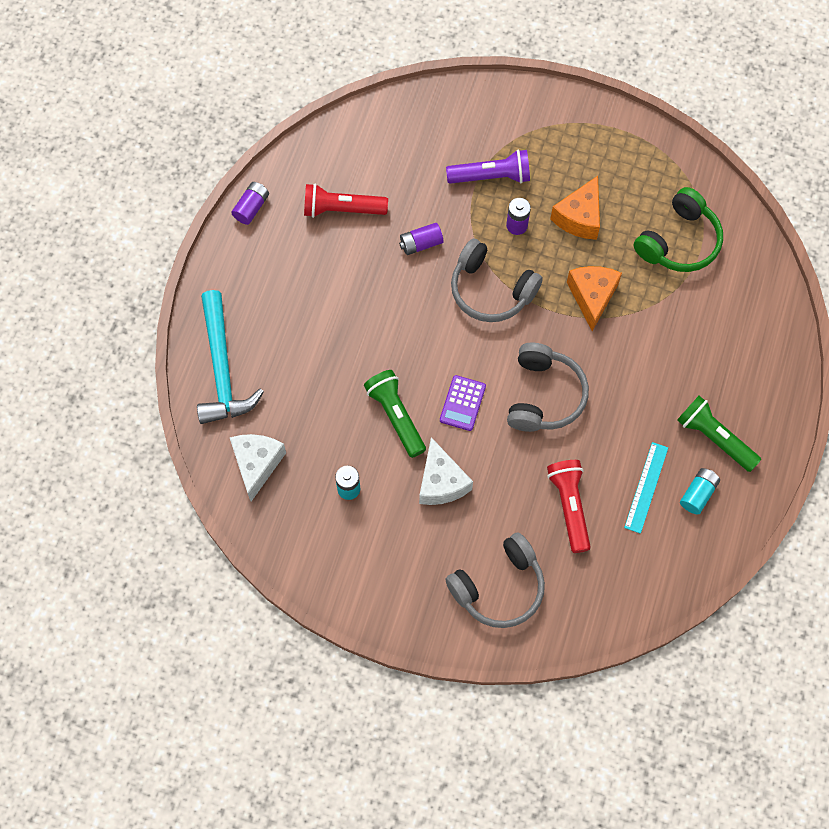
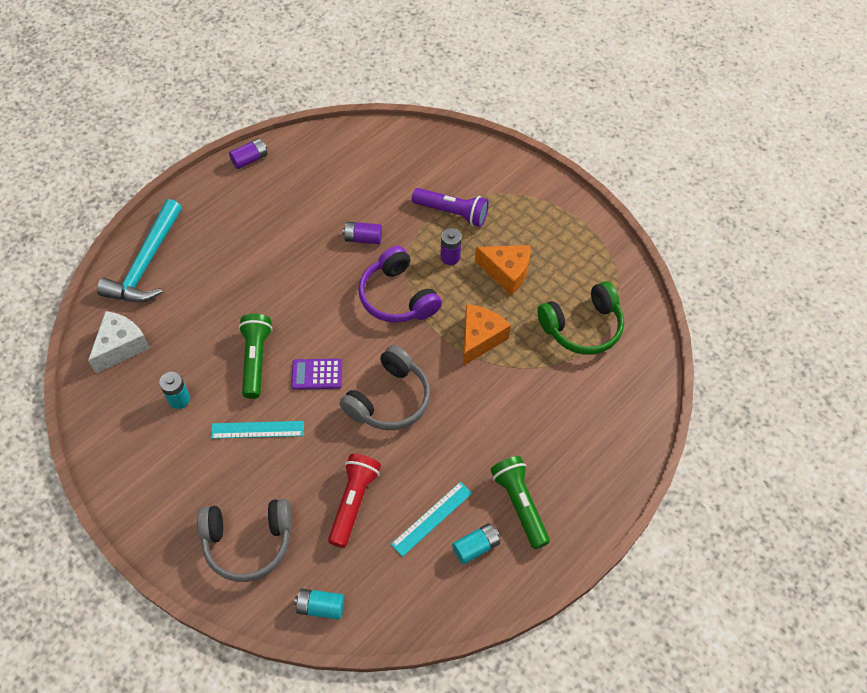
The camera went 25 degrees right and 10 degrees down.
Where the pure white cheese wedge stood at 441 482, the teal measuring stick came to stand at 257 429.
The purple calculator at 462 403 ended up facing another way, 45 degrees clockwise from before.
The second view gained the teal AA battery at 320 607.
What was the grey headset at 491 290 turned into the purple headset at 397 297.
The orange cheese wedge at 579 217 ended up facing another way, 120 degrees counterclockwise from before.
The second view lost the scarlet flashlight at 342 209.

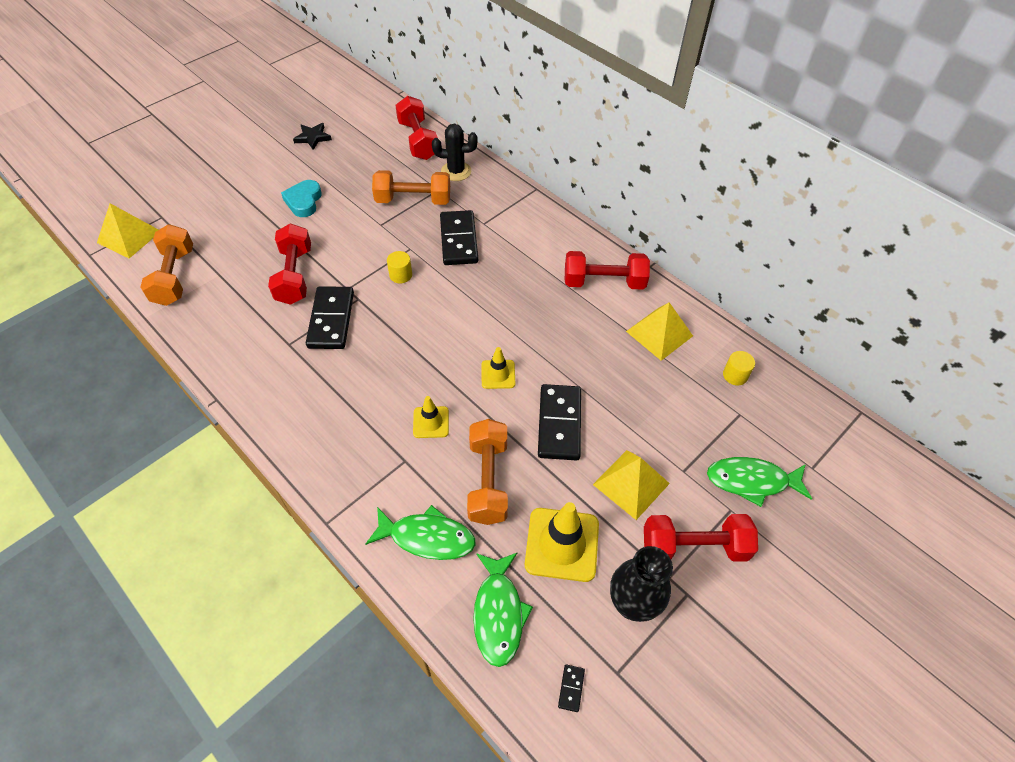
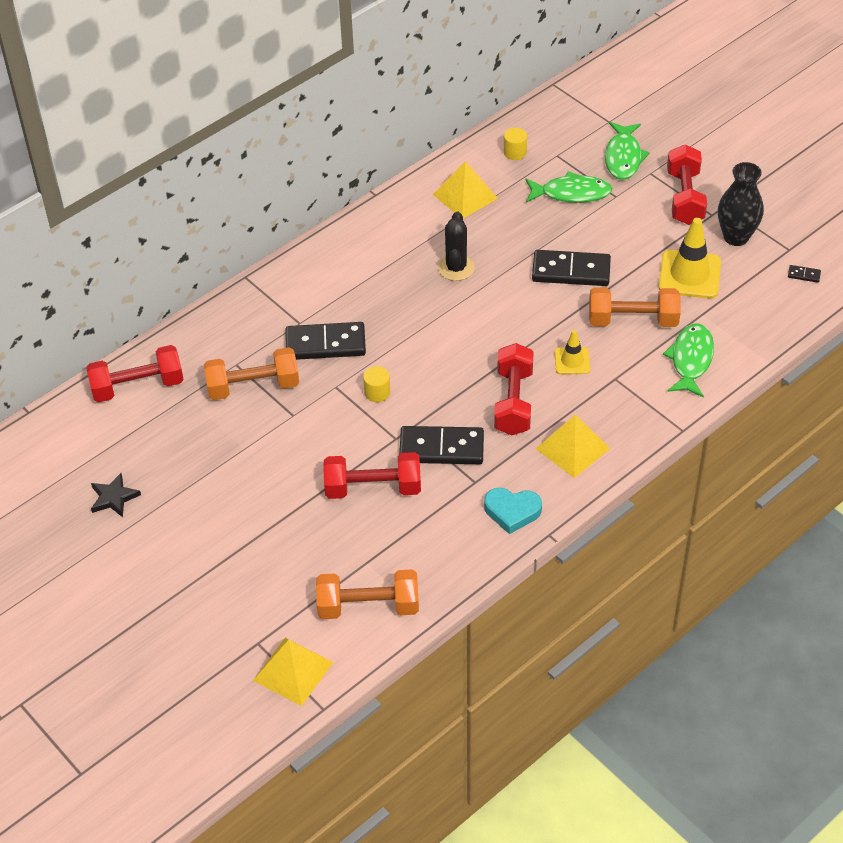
The camera went 85 degrees left and 5 degrees down.
The orange hand weight at 413 200 ended up facing another way, 75 degrees clockwise from before.
The black prickly plant ended up elsewhere, having gone from 456 171 to 456 268.
The teal love heart ended up elsewhere, having gone from 304 201 to 512 511.
The scarlet hand weight ended up elsewhere, having gone from 604 282 to 513 402.
The green fish ended up elsewhere, having gone from 498 613 to 571 193.
The bright yellow solid pyramid ended up elsewhere, having gone from 631 484 to 572 448.
The second view lost the bright yellow traffic cone at 498 374.

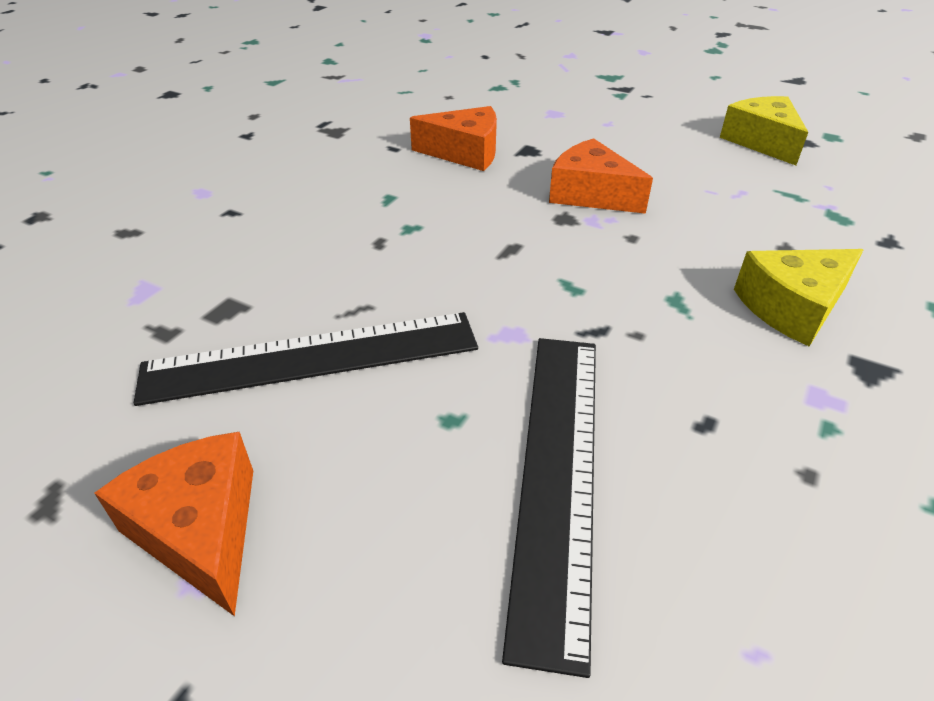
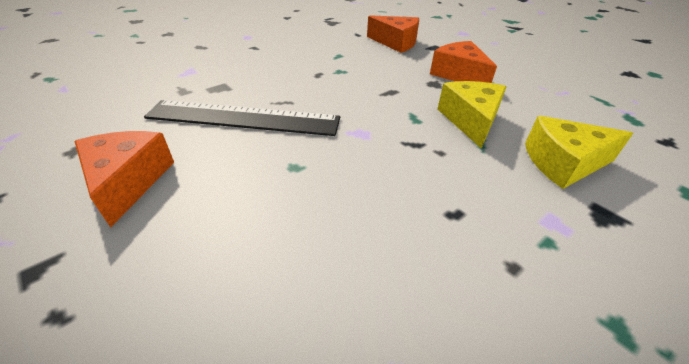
The camera went 20 degrees right and 0 degrees up.
The bright yellow cheese wedge ended up elsewhere, having gone from 762 142 to 470 120.
The second view lost the black measuring stick at 558 472.

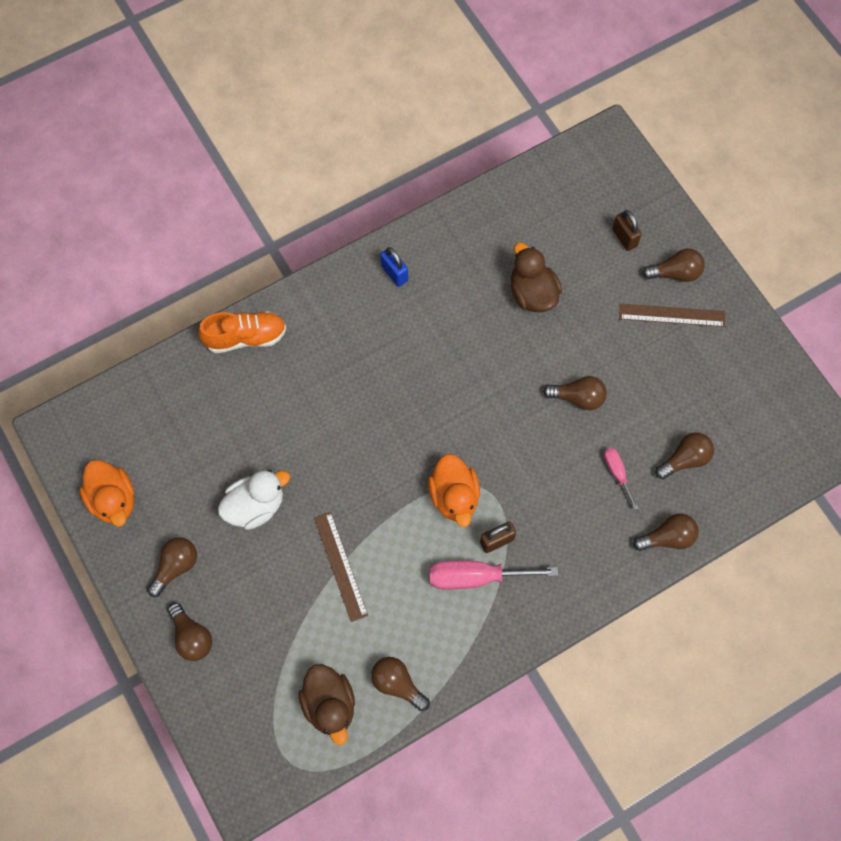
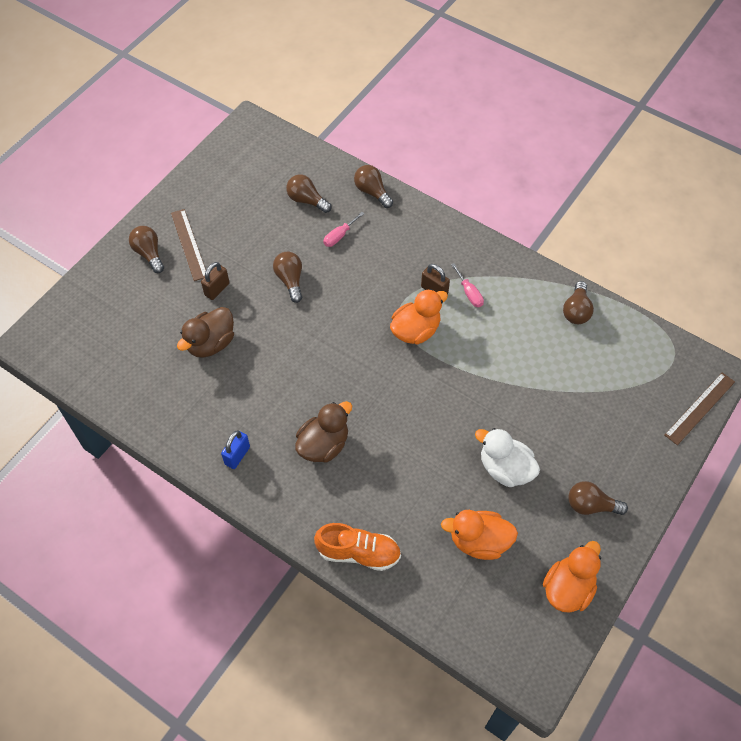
The camera went 115 degrees left and 10 degrees down.
The brown lock ended up elsewhere, having gone from 624 238 to 217 289.
The brown duck ended up elsewhere, having gone from 329 705 to 323 445.
The orange shoe at 245 337 ended up facing another way, 135 degrees clockwise from before.
The second view gained the orange duck at 479 541.
The size of the rose-pink hand screwdriver at 475 577 changed by a factor of 0.54.
The brown measuring stick ended up elsewhere, having gone from 340 566 to 700 408.
The second view lost the brown lightbulb at 191 637.

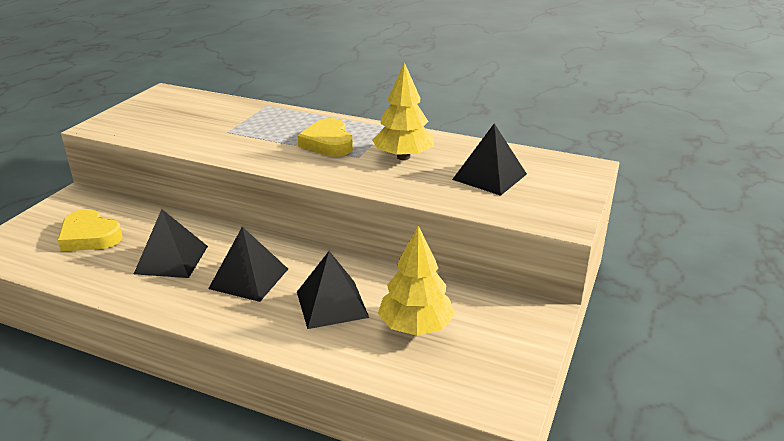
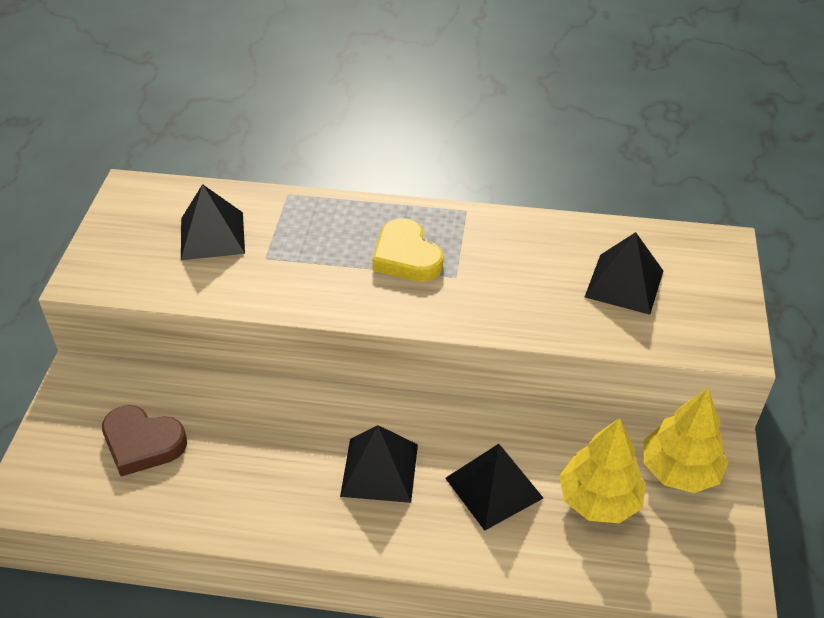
The camera went 15 degrees left and 15 degrees up.
What was the bright yellow love heart at 89 236 turned into the brown love heart at 142 443.
The black solid pyramid ended up elsewhere, having gone from 171 259 to 212 235.
The bright yellow toy tree ended up elsewhere, having gone from 403 157 to 679 470.

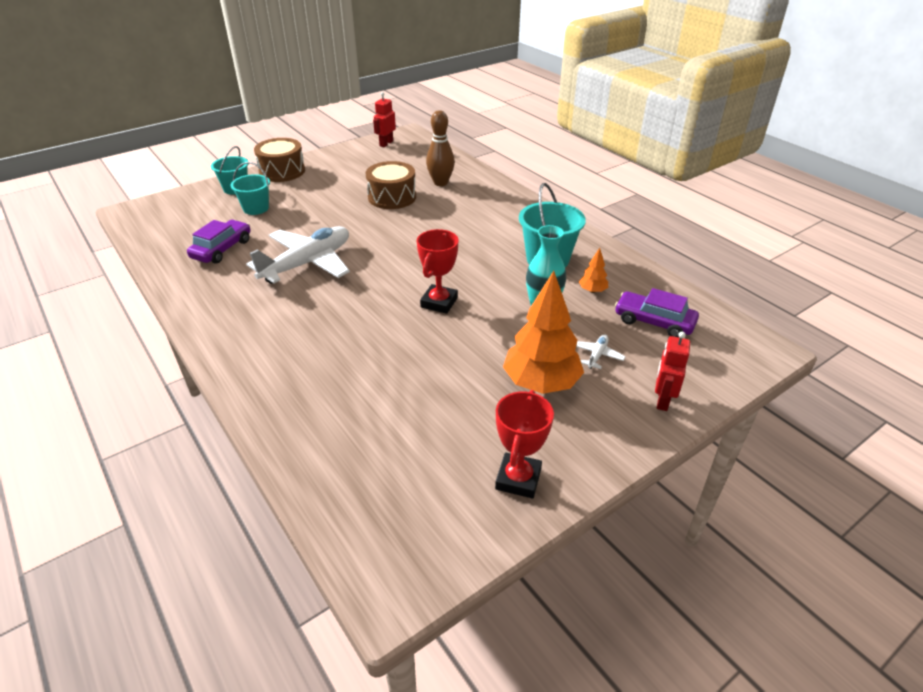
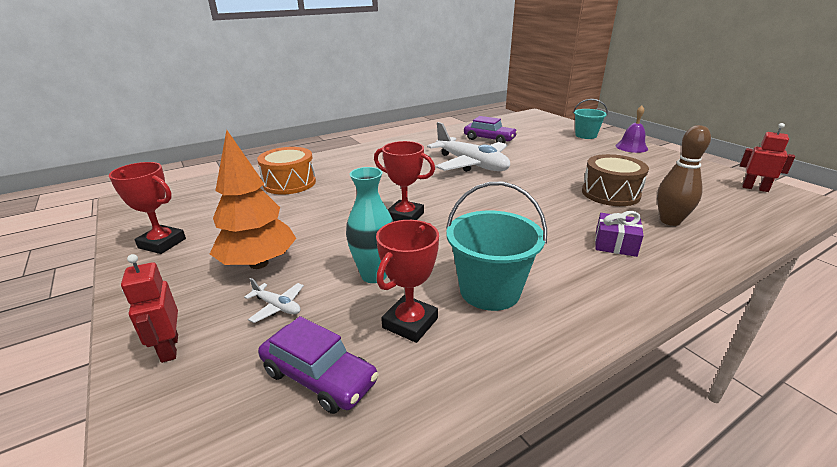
The camera went 95 degrees right and 10 degrees down.
The scarlet toy robot at 662 400 ended up facing another way, 135 degrees counterclockwise from before.
The second view gained the orange drum at 289 183.
The purple toy car at 654 322 ended up facing another way, 90 degrees clockwise from before.
Where the orange toy tree stood at 592 291, the scarlet trophy came to stand at 410 323.
The second view gained the purple gift at 615 244.
Where the brown drum stood at 282 171, the purple bell came to stand at 631 147.
The second view lost the teal sand bucket at 256 208.

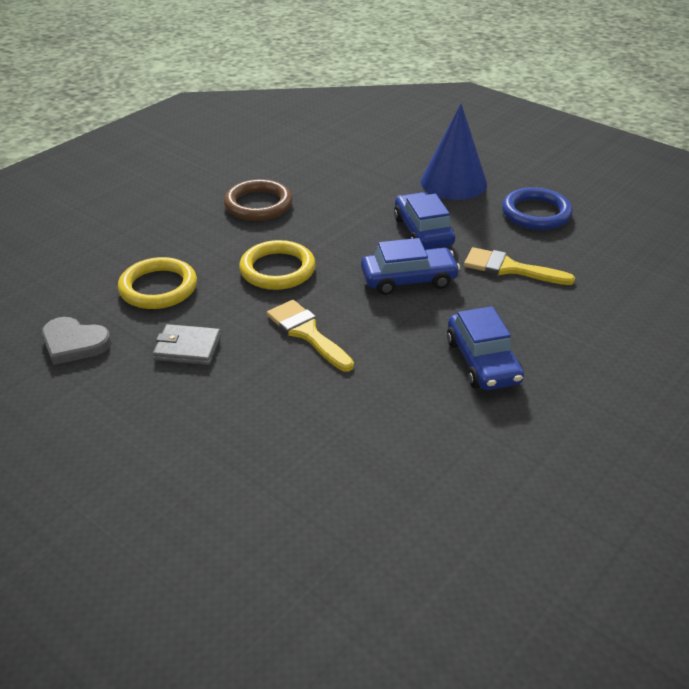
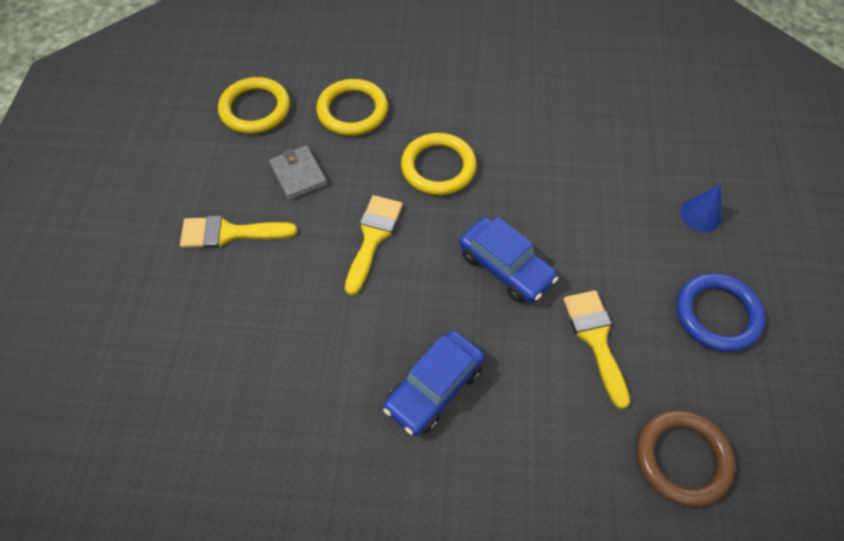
The camera went 55 degrees right and 20 degrees up.
The second view gained the bright yellow brush at 229 233.
Where the grey love heart stood at 74 343, the bright yellow torus came to stand at 255 109.
The brown torus ended up elsewhere, having gone from 258 204 to 682 459.
The size of the royal blue cone at 453 182 changed by a factor of 0.51.
The second view lost the royal blue toy car at 423 232.

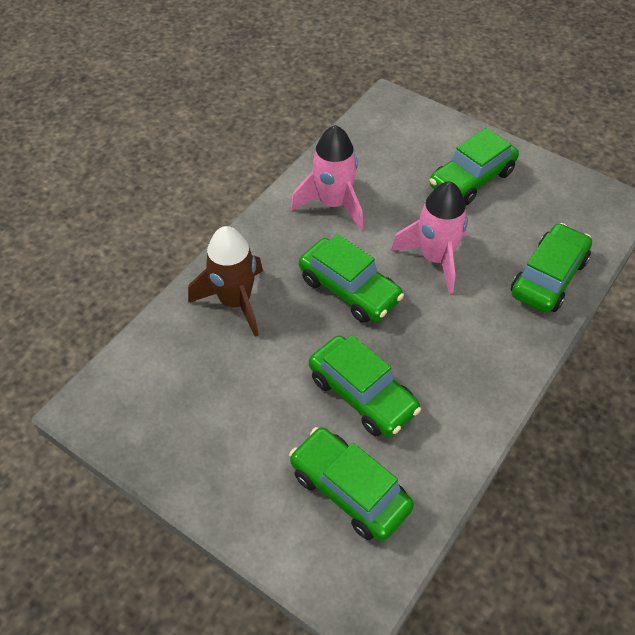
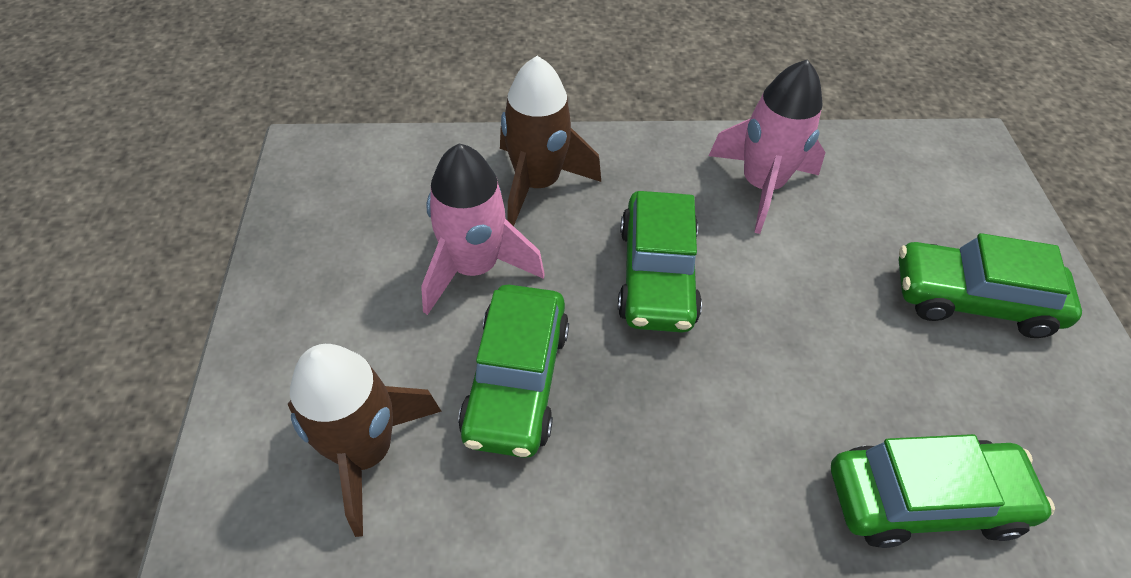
The camera went 50 degrees right and 0 degrees up.
Where the green toy car stood at 349 490, the brown toy rocket came to stand at 366 451.
The rose-pink toy rocket ended up elsewhere, having gone from 435 258 to 475 267.

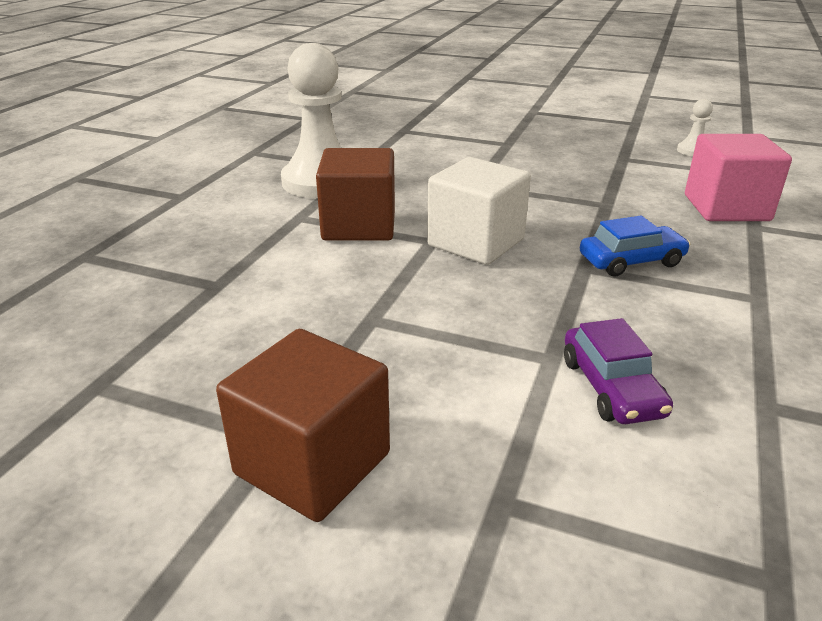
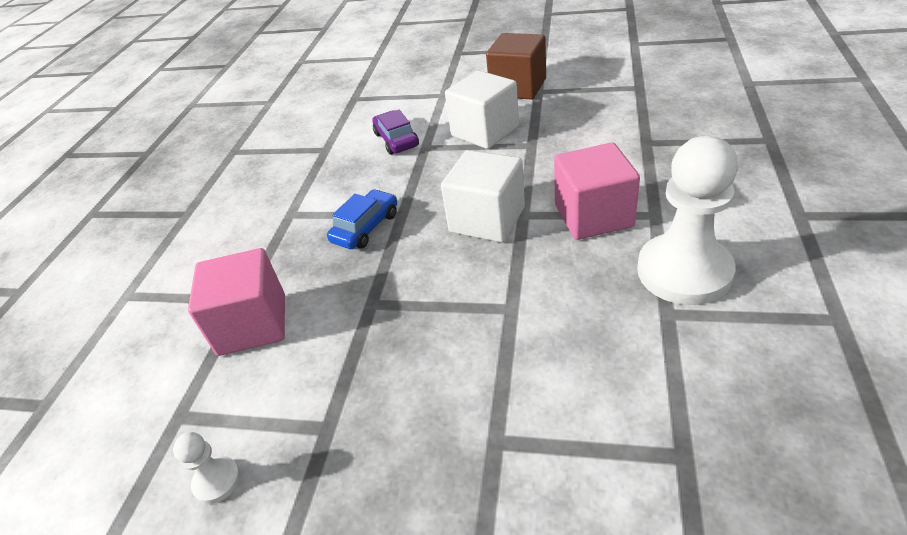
The camera went 175 degrees right and 10 degrees up.
The royal blue toy car at 631 261 ended up facing another way, 150 degrees clockwise from before.
The second view gained the pure white block at 485 131.
What was the brown block at 359 226 turned into the rose-pink block at 593 216.

